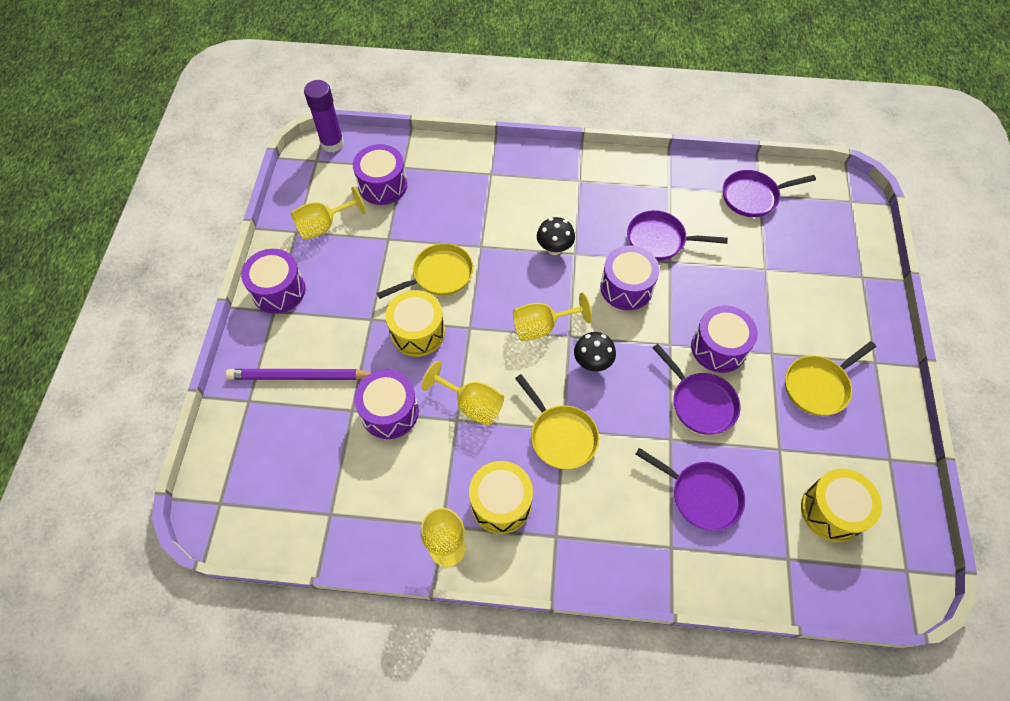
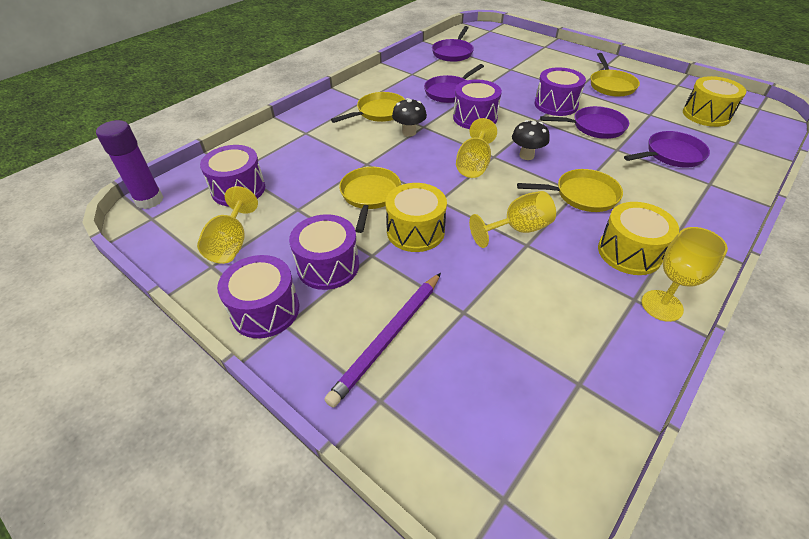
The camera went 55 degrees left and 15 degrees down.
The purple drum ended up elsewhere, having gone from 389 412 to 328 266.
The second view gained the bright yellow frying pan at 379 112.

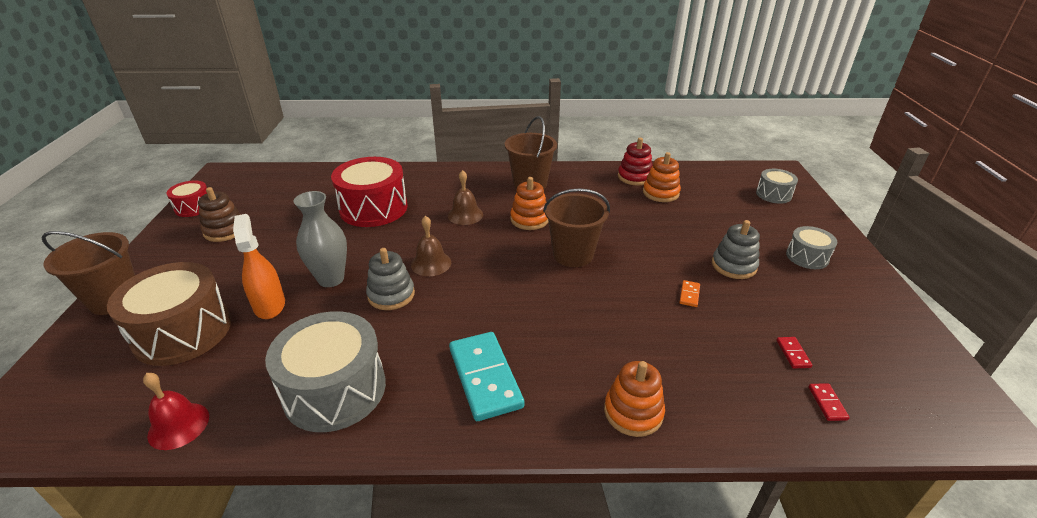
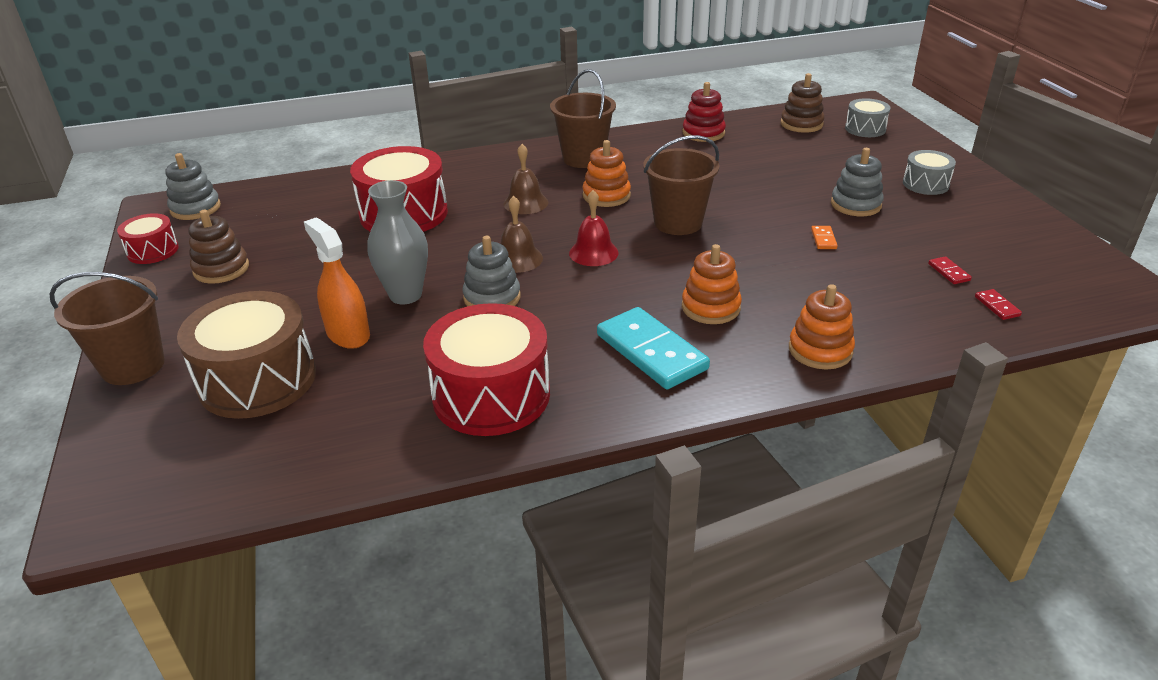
The camera went 15 degrees left and 0 degrees up.
The second view gained the grey stacking rings at 195 208.
What was the grey drum at 335 389 turned into the scarlet drum at 491 395.
The scarlet bell ended up elsewhere, having gone from 178 425 to 593 253.
The orange stacking rings ended up elsewhere, having gone from 660 193 to 710 307.
The second view gained the brown stacking rings at 801 124.

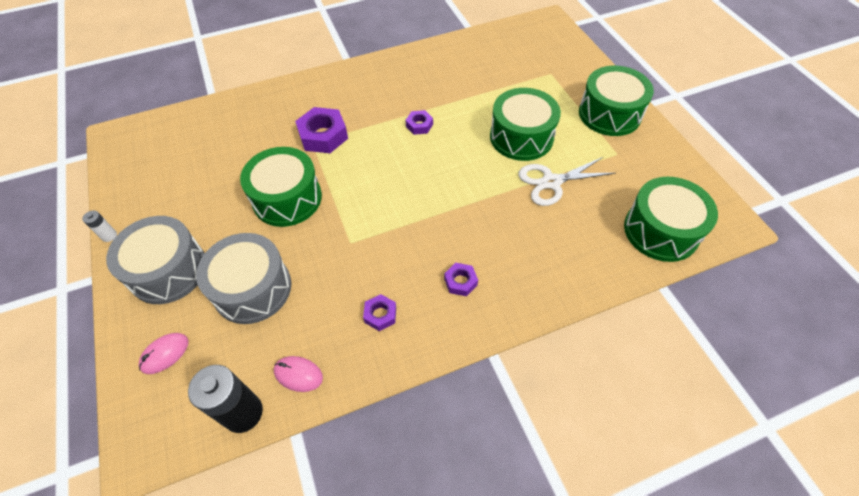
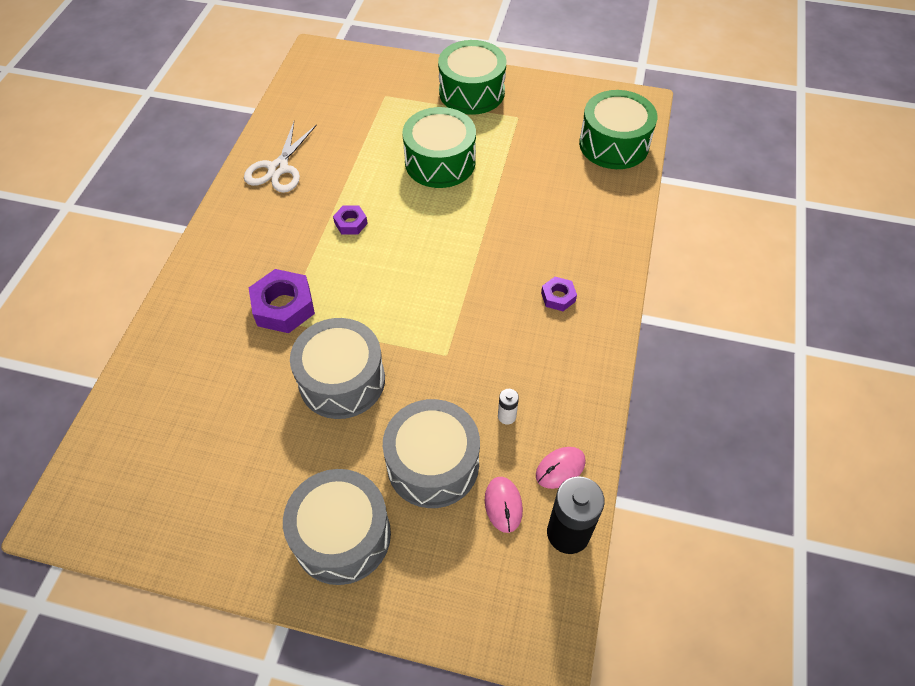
The camera went 55 degrees left and 0 degrees up.
The pure white pair of scissors ended up elsewhere, having gone from 551 182 to 278 168.
What was the green drum at 287 198 turned into the grey drum at 342 380.
The rose-pink computer mouse ended up elsewhere, having gone from 165 354 to 503 505.
The pure white AA battery ended up elsewhere, having gone from 109 236 to 507 416.
The second view lost the purple hexagon nut at 380 315.

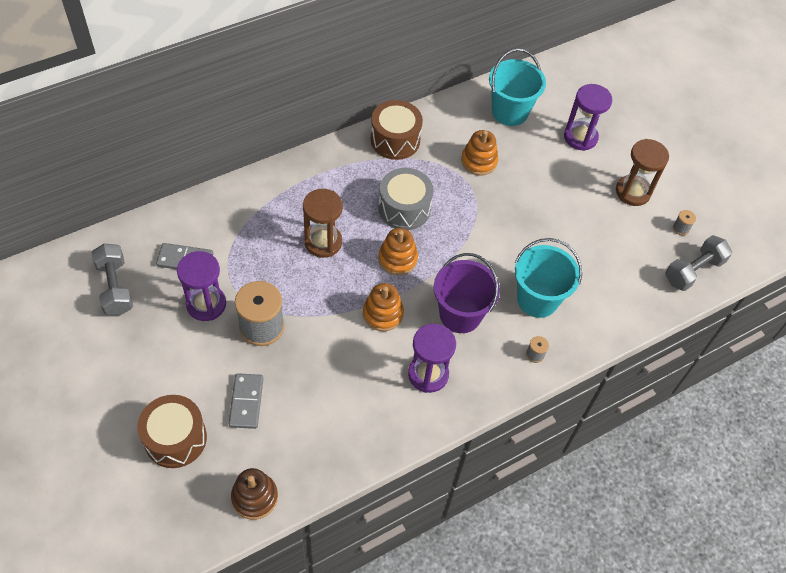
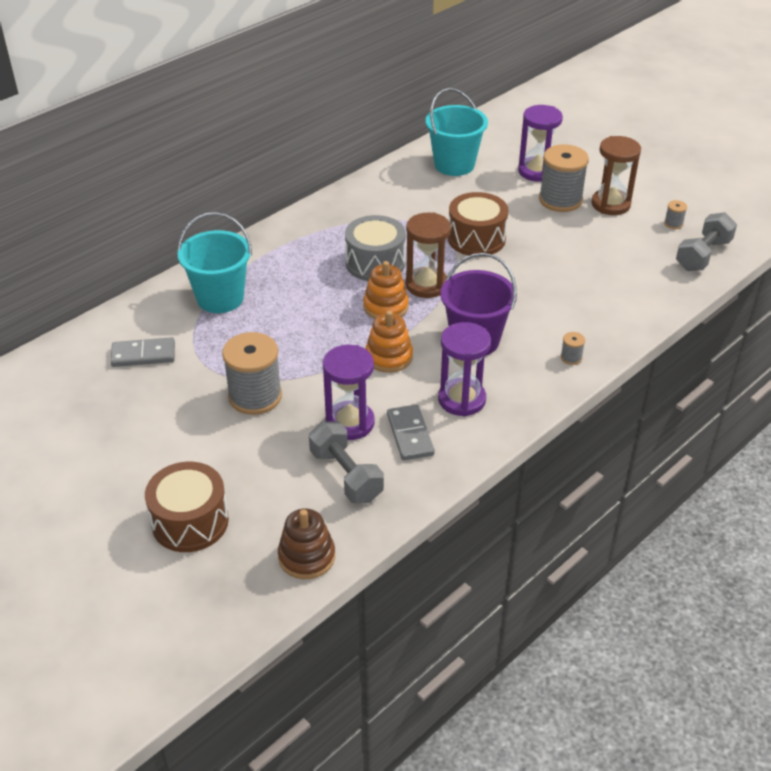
The camera went 10 degrees left and 15 degrees down.
The teal sand bucket ended up elsewhere, having gone from 537 299 to 220 298.
The grey hand weight ended up elsewhere, having gone from 115 287 to 346 475.
The purple sandglass ended up elsewhere, having gone from 206 304 to 350 423.
The grey domino ended up elsewhere, having gone from 246 402 to 410 434.
The brown sandglass ended up elsewhere, having gone from 323 242 to 426 285.
The brown drum ended up elsewhere, having gone from 395 140 to 476 239.
The second view gained the grey bobbin at 560 200.
The second view lost the orange stacking rings at 479 161.

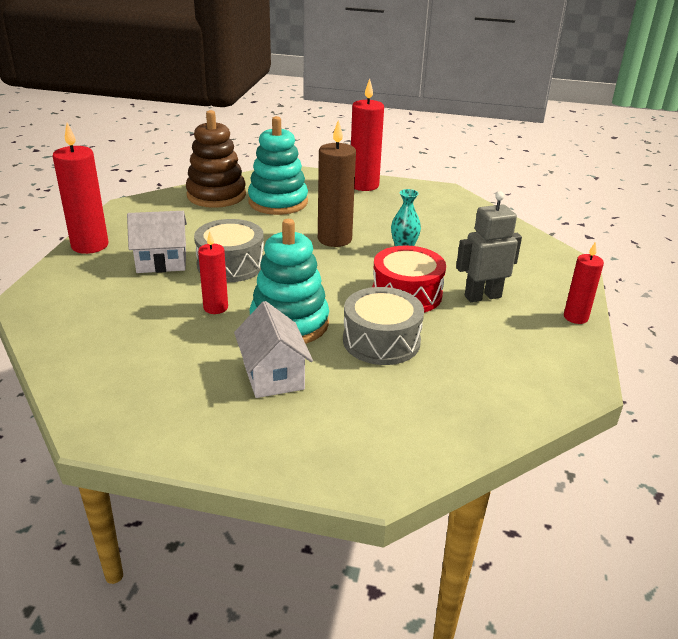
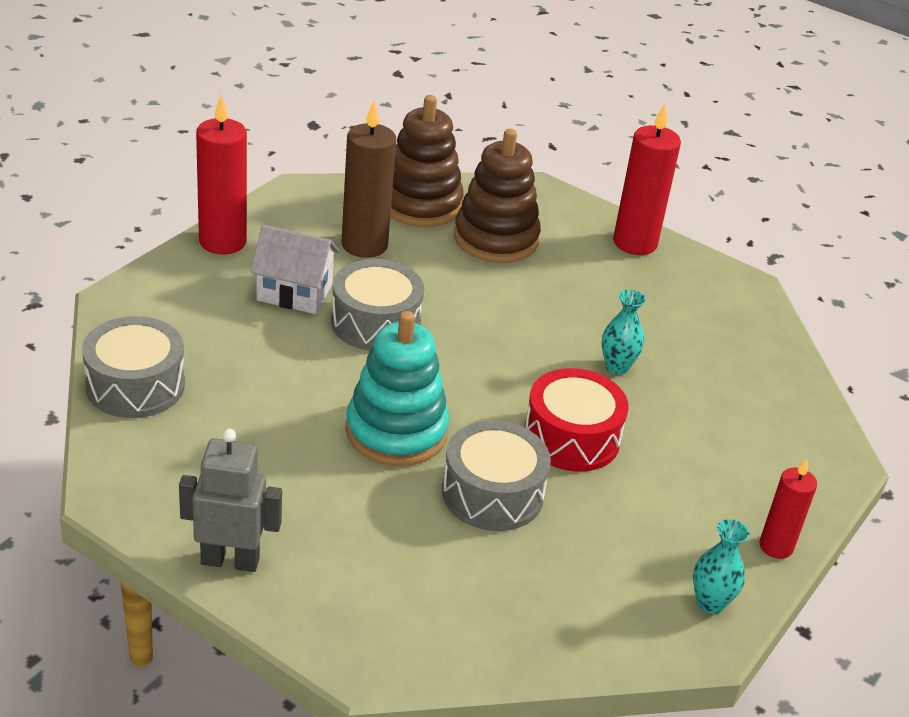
The camera went 20 degrees right and 5 degrees up.
The second view gained the grey drum at 135 385.
The grey toy robot ended up elsewhere, having gone from 482 296 to 230 560.
The brown candle ended up elsewhere, having gone from 334 239 to 364 245.
What was the teal stacking rings at 278 202 turned into the brown stacking rings at 496 239.
The second view gained the teal tall vase at 710 603.
The second view lost the scarlet candle at 215 308.
The second view lost the pure white toy house at 273 375.

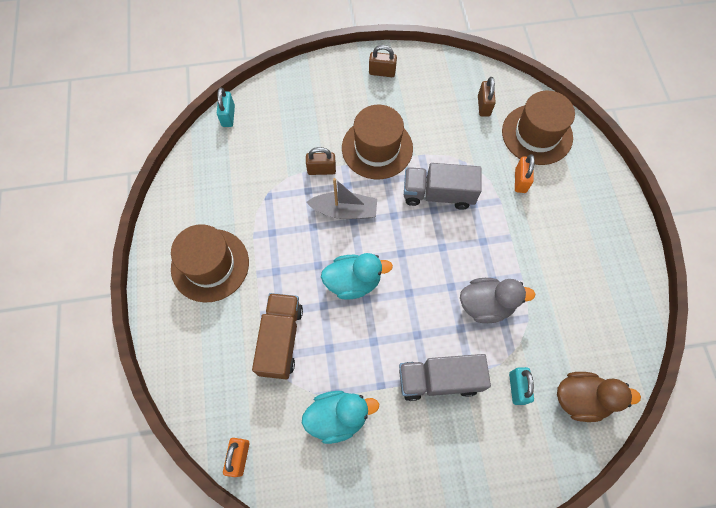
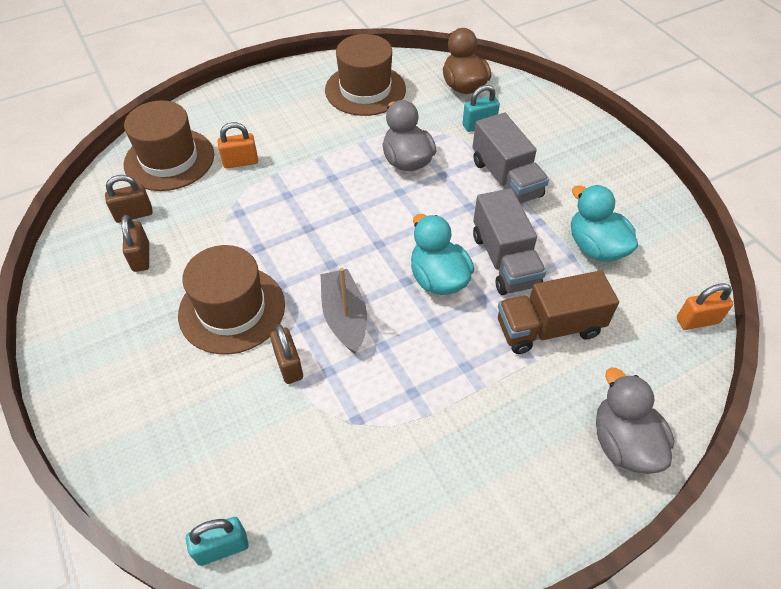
The camera went 110 degrees left and 15 degrees down.
The brown lock ended up elsewhere, having gone from 382 72 to 141 257.
The brown hat ended up elsewhere, having gone from 210 265 to 365 90.
The grey lorry ended up elsewhere, having gone from 438 194 to 504 260.
The second view gained the grey duck at 623 443.

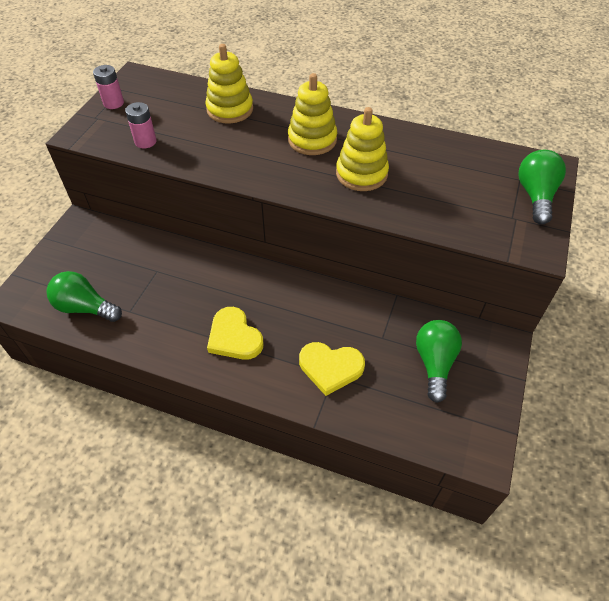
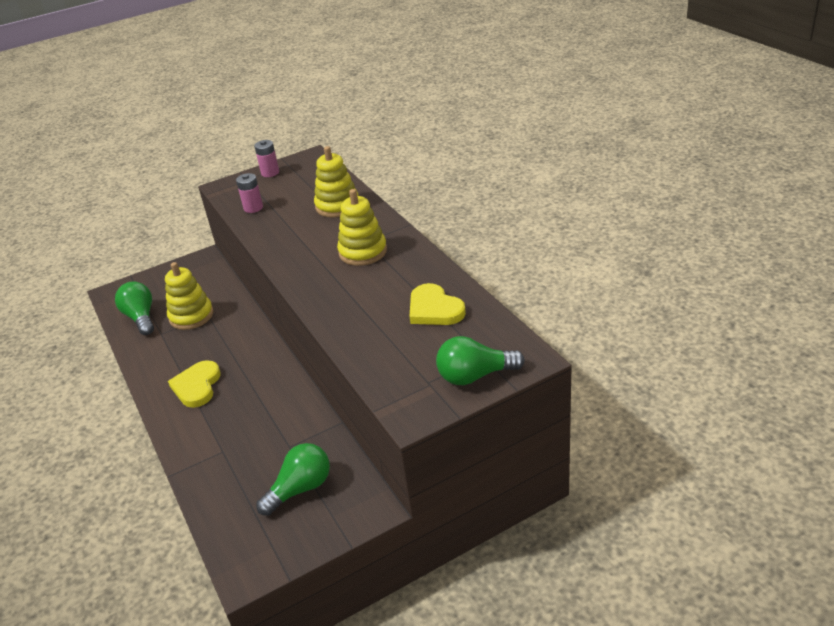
The camera went 45 degrees right and 15 degrees down.
The bright yellow stacking rings ended up elsewhere, having gone from 361 174 to 191 316.
The bright yellow love heart ended up elsewhere, having gone from 330 368 to 434 309.
The green lightbulb at 535 196 ended up facing another way, 150 degrees counterclockwise from before.

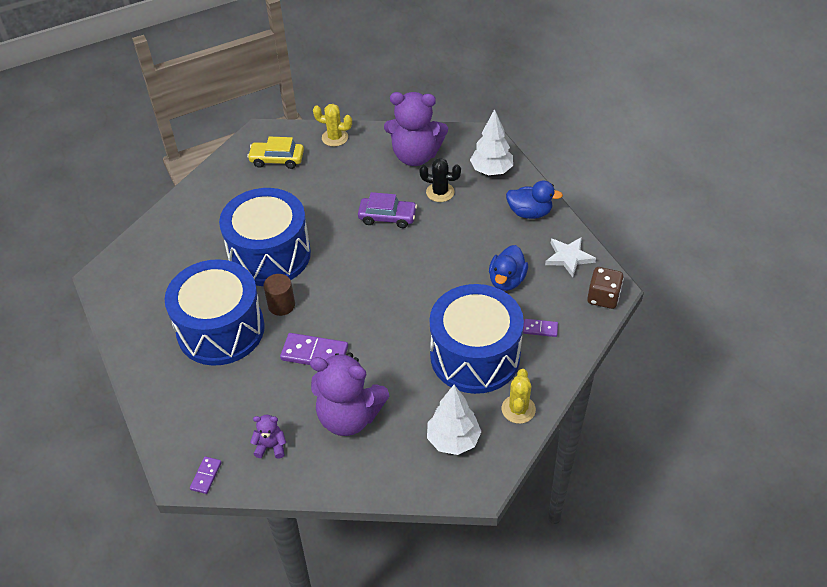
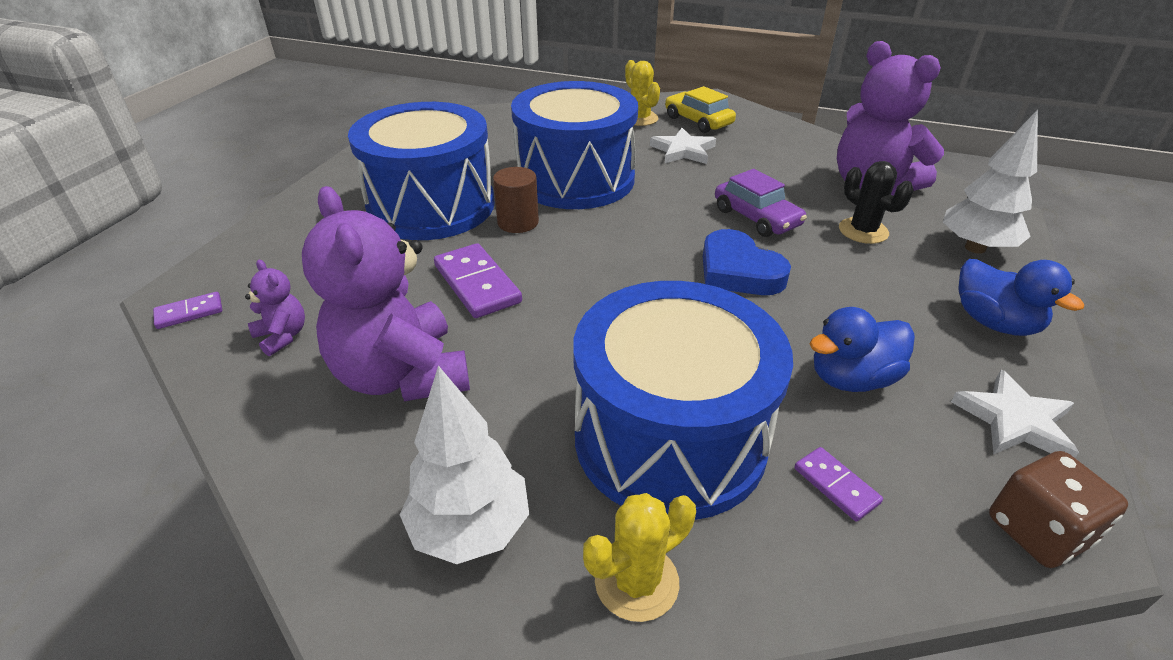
The camera went 45 degrees right and 10 degrees down.
The bright yellow prickly plant ended up elsewhere, having gone from 335 138 to 640 118.
The second view gained the pure white star at 683 151.
The second view gained the royal blue love heart at 738 271.

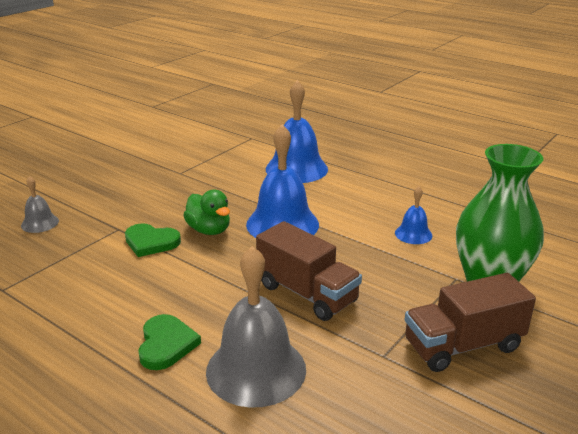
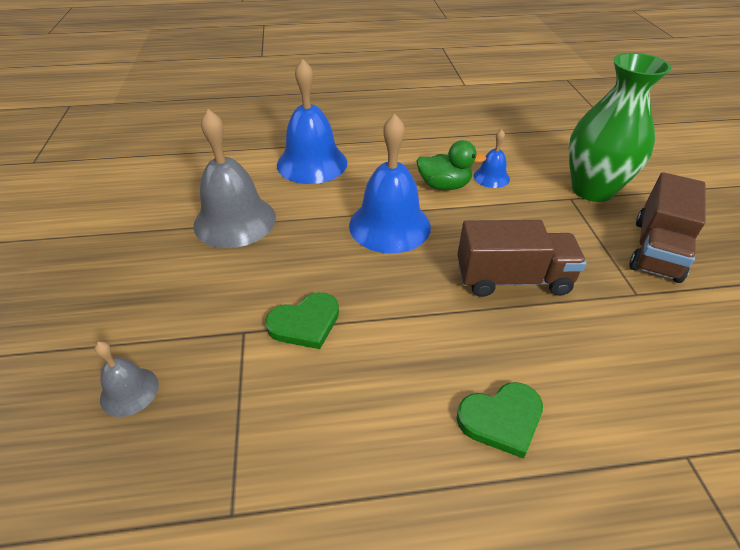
The camera went 45 degrees left and 15 degrees up.
The grey bell ended up elsewhere, having gone from 256 369 to 235 221.
The green duck ended up elsewhere, having gone from 209 230 to 444 186.
The green love heart at 166 344 ended up facing another way, 120 degrees clockwise from before.

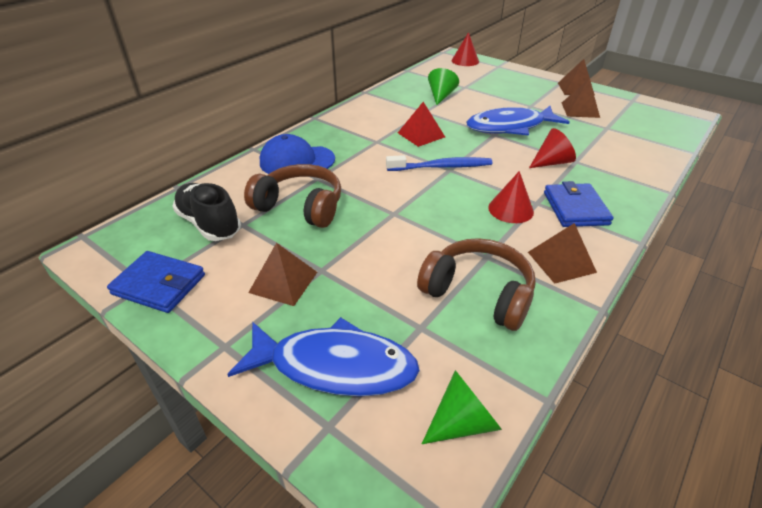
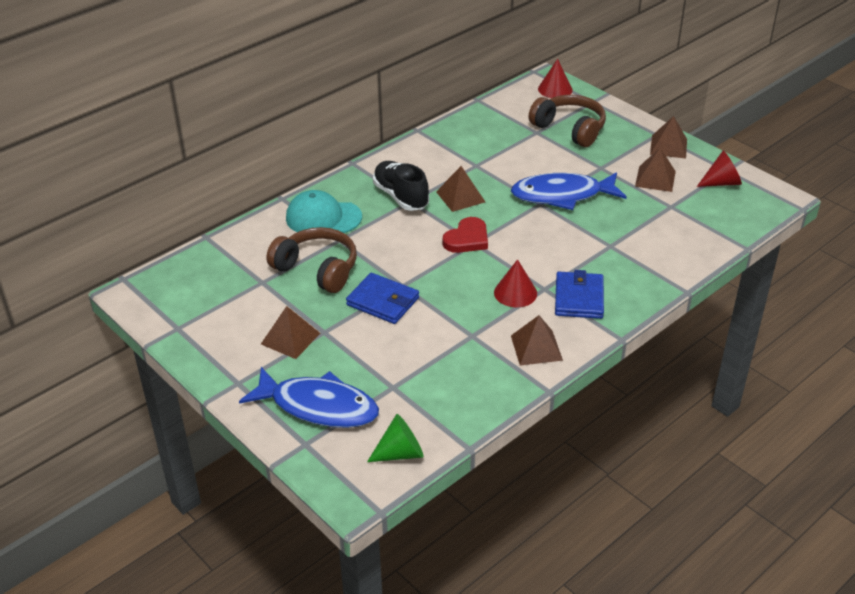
The camera went 10 degrees right and 0 degrees up.
What was the royal blue baseball cap at 297 161 turned into the teal baseball cap at 323 217.
The royal blue billfold ended up elsewhere, having gone from 159 284 to 383 301.
The black shoe ended up elsewhere, having gone from 209 224 to 401 196.
What was the scarlet solid pyramid at 421 135 turned into the brown solid pyramid at 460 197.
Where the royal blue toothbrush stood at 441 167, the scarlet love heart came to stand at 467 239.
The brown headset ended up elsewhere, having gone from 478 293 to 569 129.
The scarlet cone ended up elsewhere, having gone from 551 162 to 722 182.
The second view lost the green cone at 441 96.

